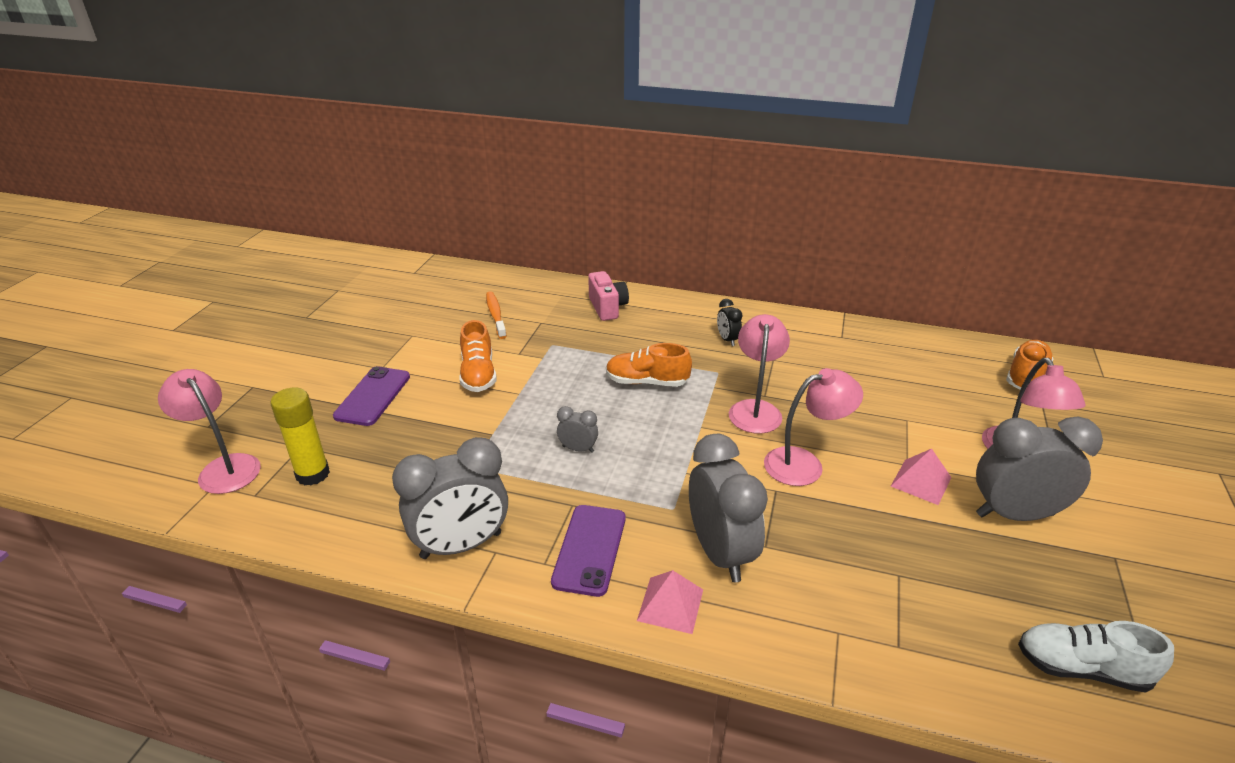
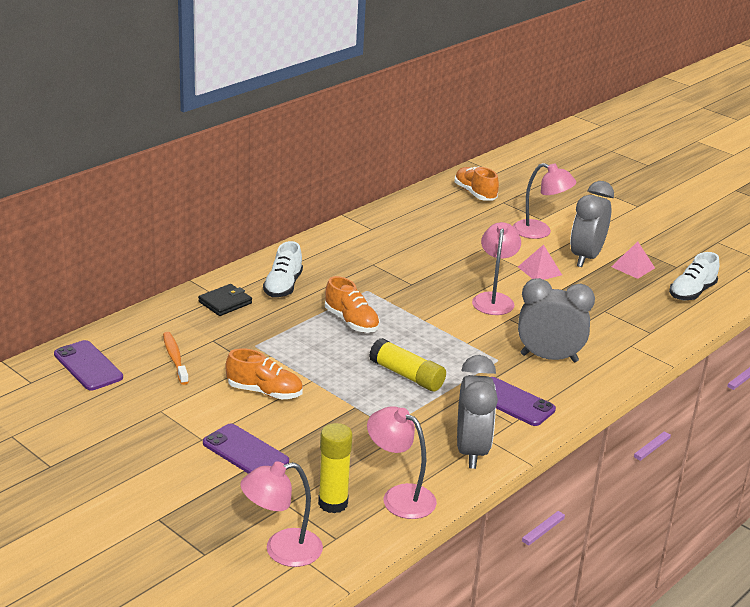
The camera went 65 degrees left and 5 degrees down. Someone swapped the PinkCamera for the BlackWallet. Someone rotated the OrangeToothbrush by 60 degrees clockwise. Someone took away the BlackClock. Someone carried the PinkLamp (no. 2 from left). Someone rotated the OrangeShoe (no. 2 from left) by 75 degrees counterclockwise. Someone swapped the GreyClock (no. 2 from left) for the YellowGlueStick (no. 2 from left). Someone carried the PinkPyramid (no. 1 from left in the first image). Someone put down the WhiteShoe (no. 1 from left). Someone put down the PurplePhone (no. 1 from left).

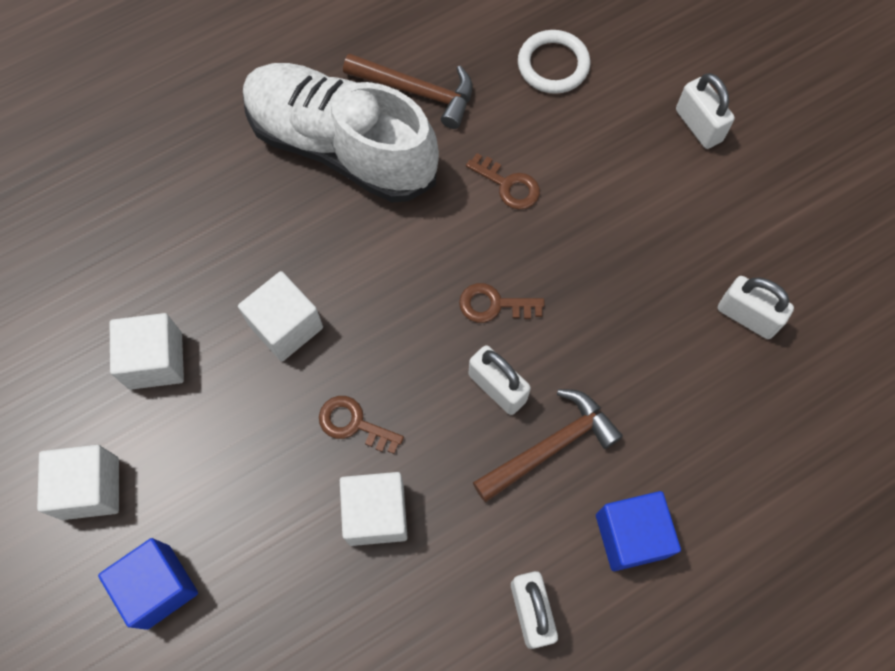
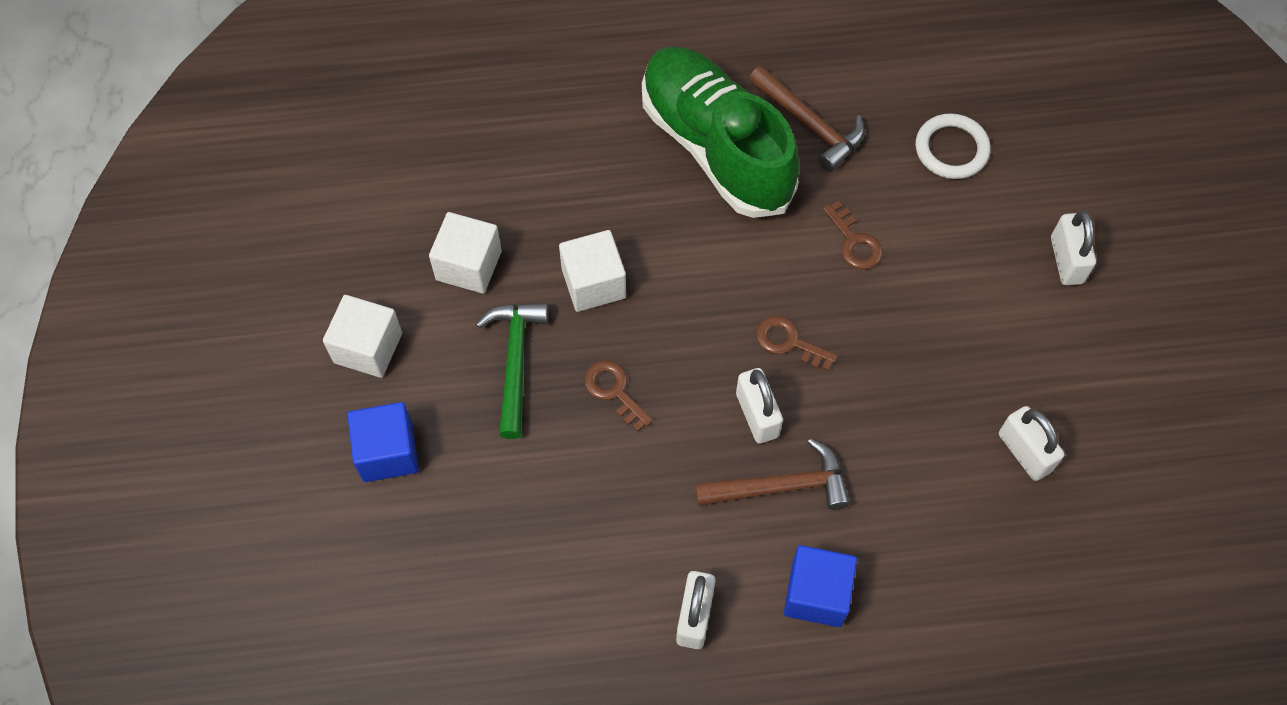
The camera went 25 degrees right and 5 degrees down. Someone repainted the WhiteShoe, which became the GreenShoe. Someone took away the WhiteCube (no. 4 from left). Someone put down the GreenHammer.

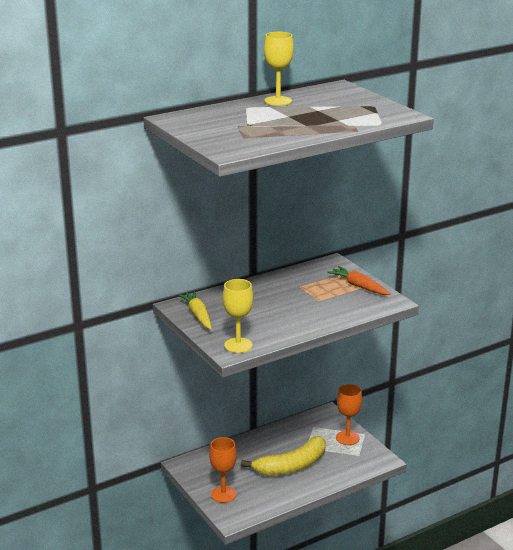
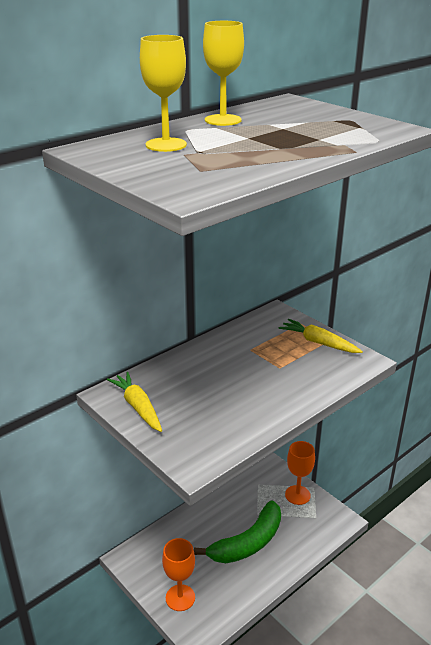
The camera went 10 degrees left and 5 degrees up. Someone repainted the OrangeCarrot, which became the YellowCarrot (no. 2 from left). Someone carried the YellowGoblet (no. 1 from left). Someone repainted the YellowBanana, which became the GreenBanana.

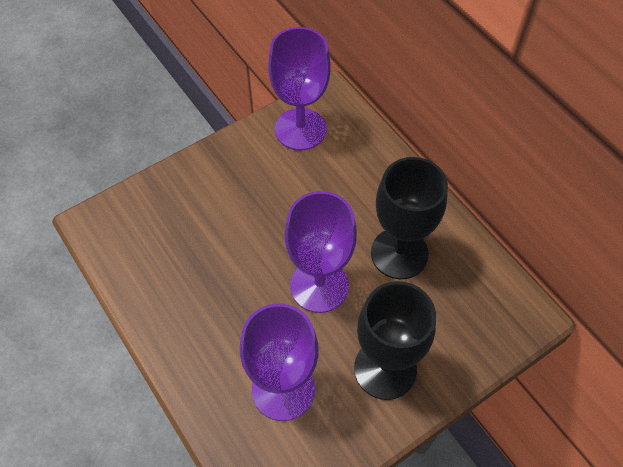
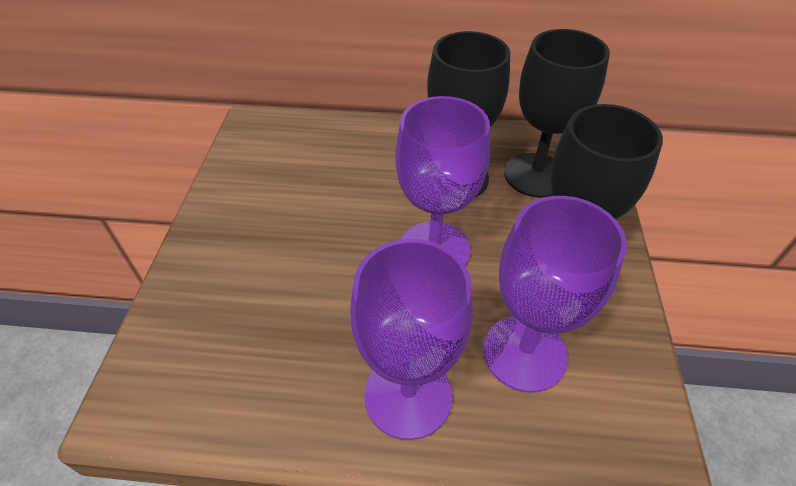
The camera went 50 degrees left and 10 degrees down. Someone carried the PurpleGoblet (no. 2 from left in the first image). Someone put down the BlackGoblet (no. 2 from left).

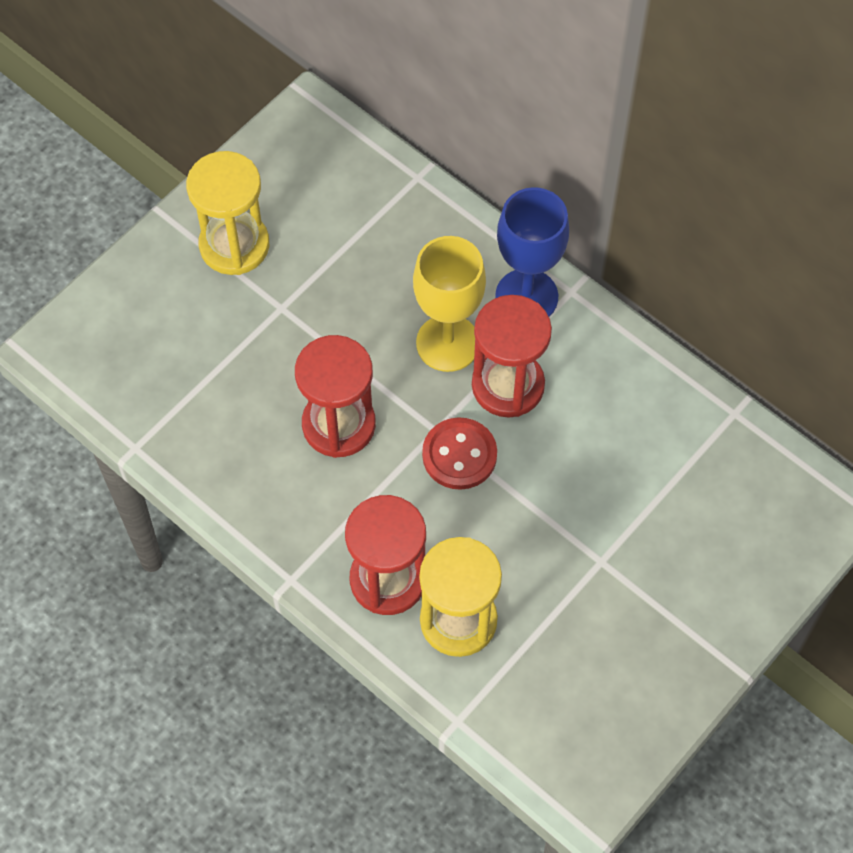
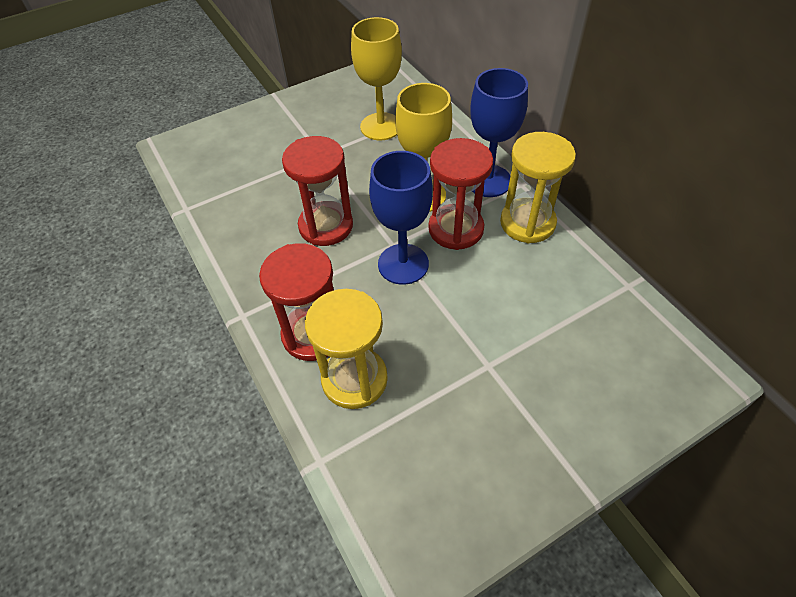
The camera went 20 degrees right and 10 degrees down. Someone carried the YellowHourglass (no. 1 from left in the first image). Someone swapped the RedButton for the BlueGoblet (no. 1 from left). Someone put down the YellowGoblet (no. 1 from left).

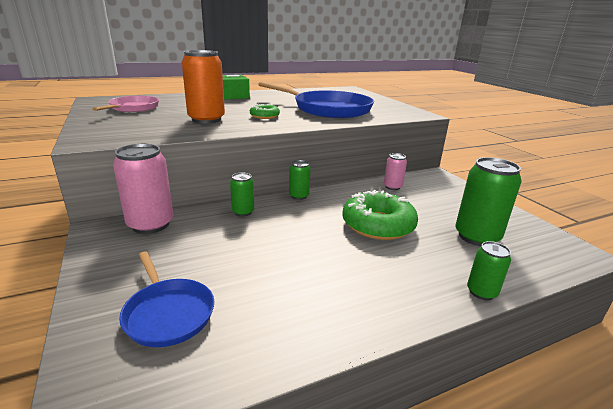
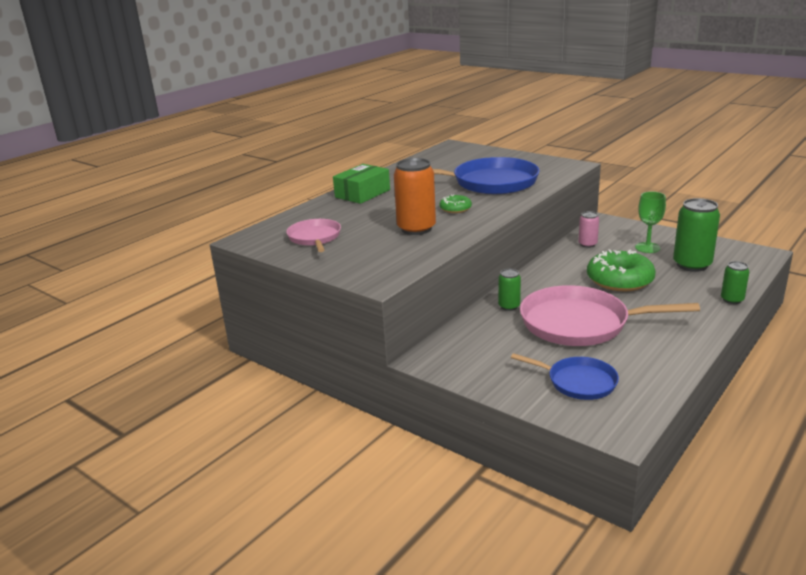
The camera went 25 degrees left and 0 degrees up. Someone took away the PinkCan (no. 1 from left). Someone took away the GreenCan (no. 2 from left). Someone put down the GreenGoblet. Someone put down the PinkPan (no. 2 from left).

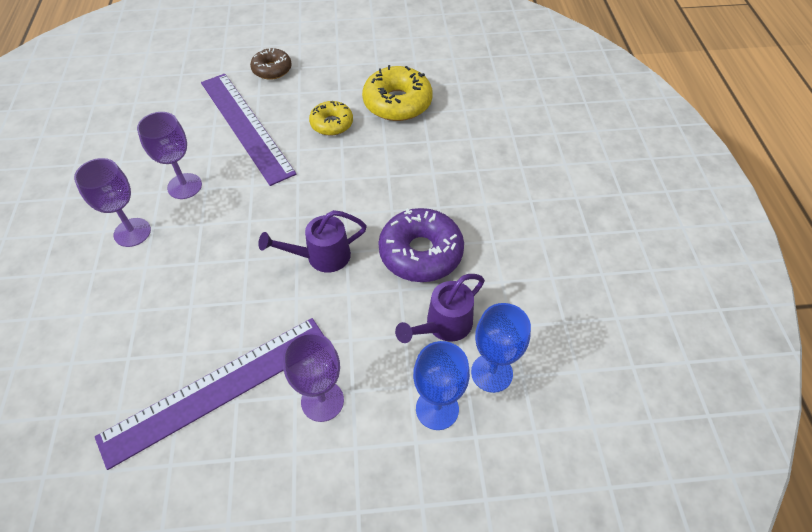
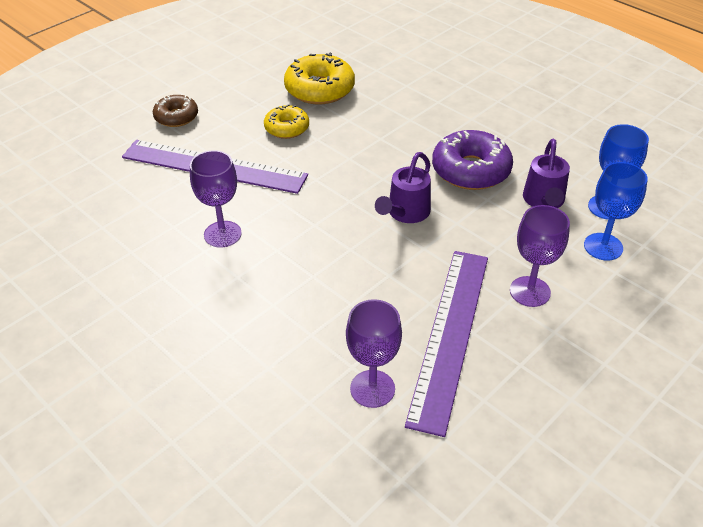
The camera went 40 degrees left and 10 degrees down. Someone carried the PurpleGoblet (no. 1 from left in the first image).

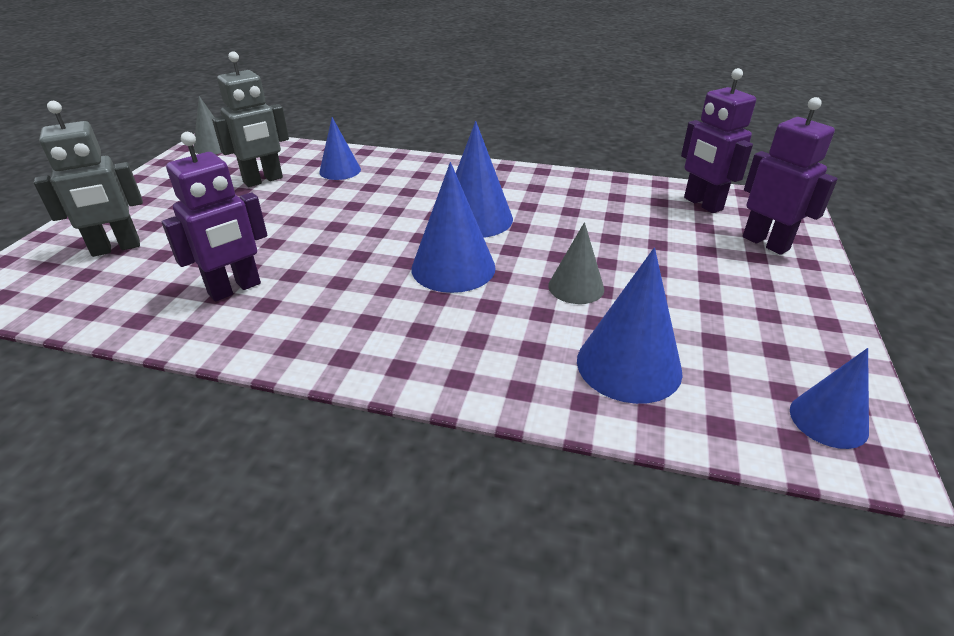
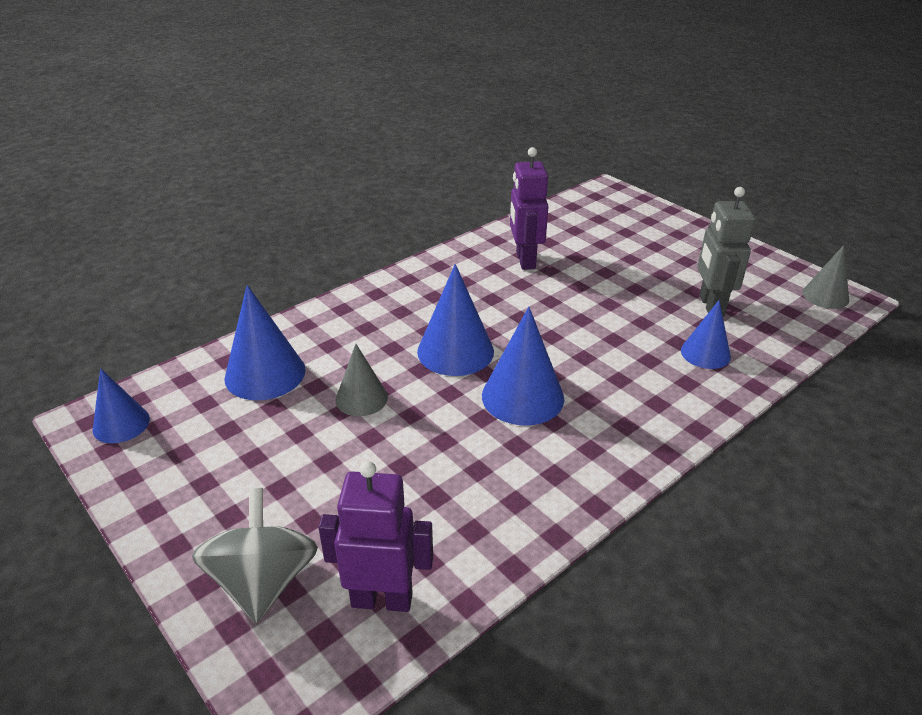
The camera went 125 degrees right and 0 degrees up. Someone swapped the PurpleRobot (no. 3 from left) for the GreySpinningTop. Someone took away the GreyRobot (no. 1 from left).

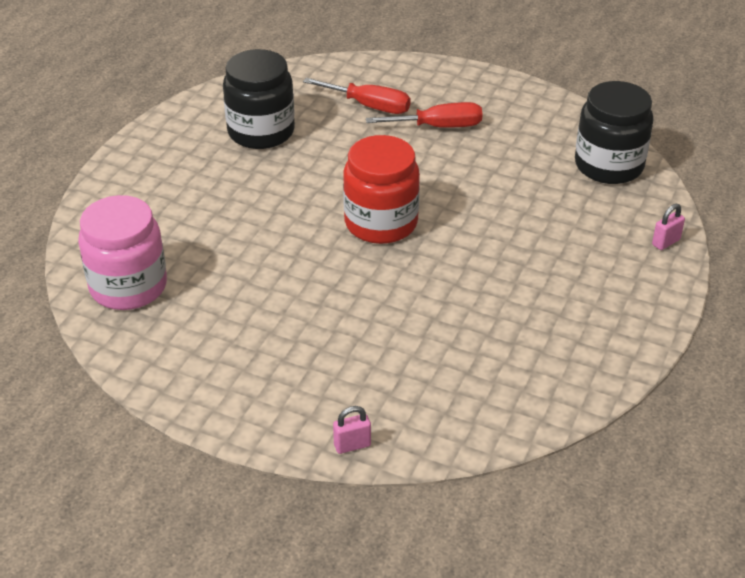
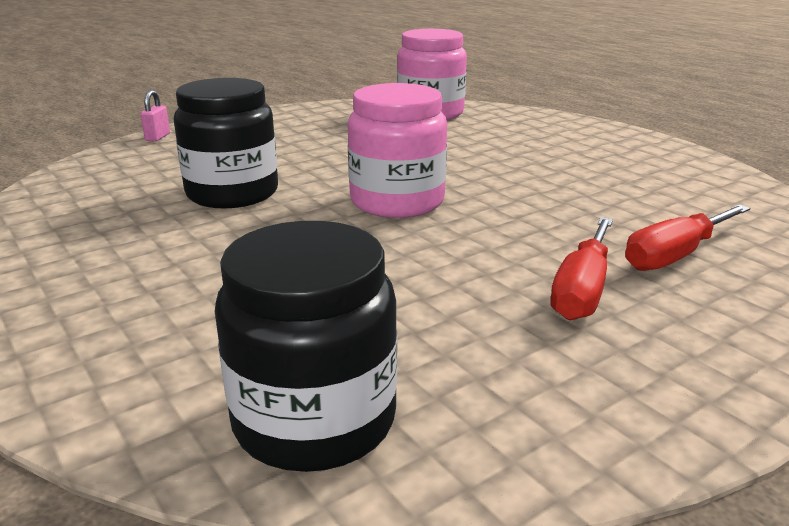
The camera went 120 degrees right and 15 degrees down. Someone carried the BlackJar (no. 1 from left). Someone repainted the RedJar, which became the PinkJar (no. 1 from left). Someone took away the PinkPadlock (no. 2 from left).

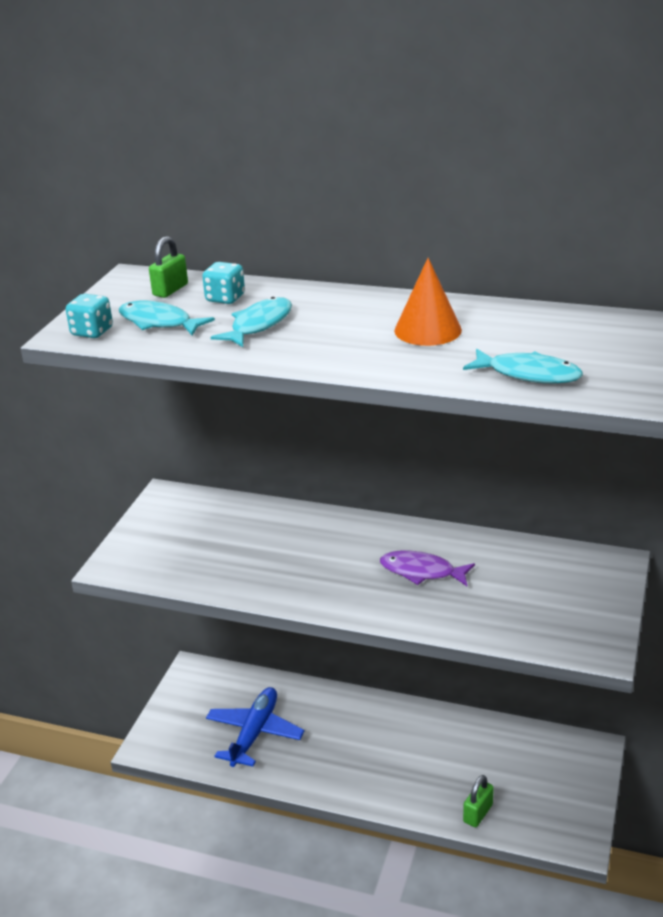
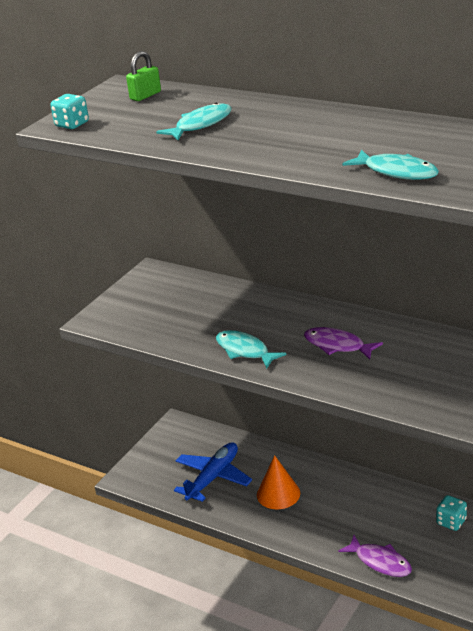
The camera went 15 degrees right and 0 degrees up. Someone carried the OrangeCone. Someone carried the TurquoiseDice (no. 2 from left). Someone carried the TurquoiseFish (no. 1 from left in the first image). Someone swapped the GreenPadlock (no. 2 from left) for the PurpleFish (no. 2 from left).

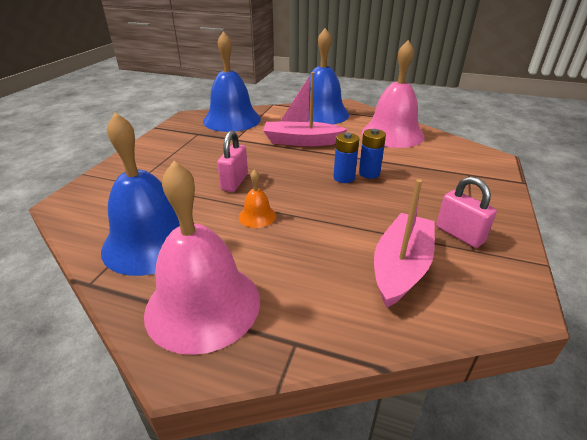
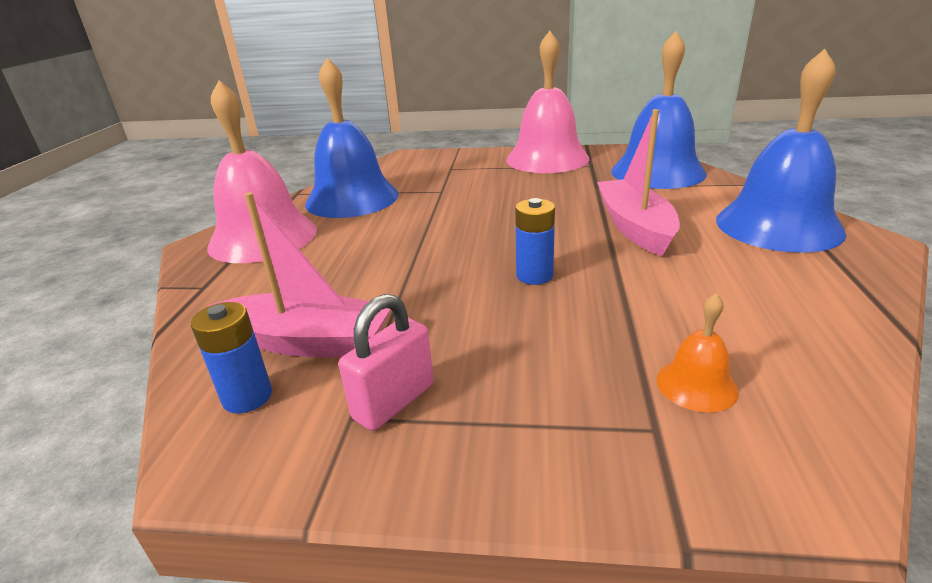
The camera went 80 degrees right and 5 degrees down. Someone carried the PinkBell (no. 2 from left). Someone carried the BlueBattery (no. 2 from left in the first image). Someone took away the PinkPadlock (no. 1 from left). Someone carried the OrangeBell.

